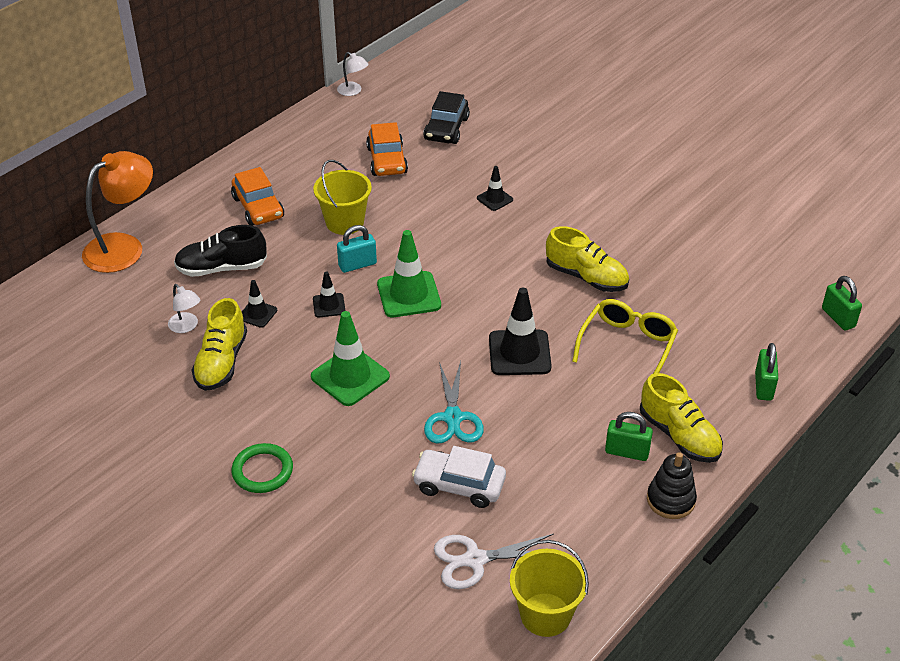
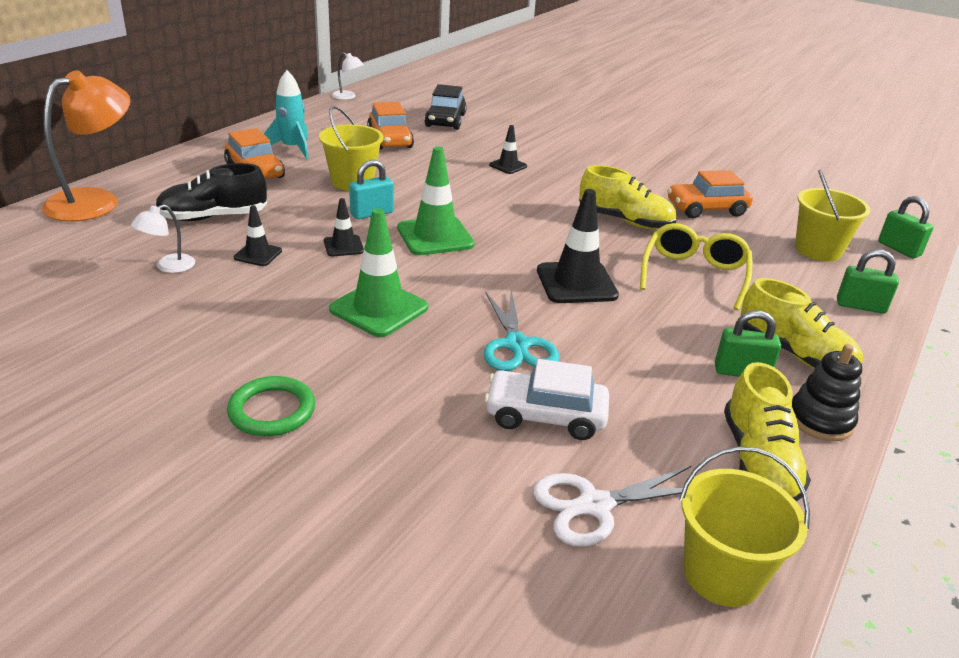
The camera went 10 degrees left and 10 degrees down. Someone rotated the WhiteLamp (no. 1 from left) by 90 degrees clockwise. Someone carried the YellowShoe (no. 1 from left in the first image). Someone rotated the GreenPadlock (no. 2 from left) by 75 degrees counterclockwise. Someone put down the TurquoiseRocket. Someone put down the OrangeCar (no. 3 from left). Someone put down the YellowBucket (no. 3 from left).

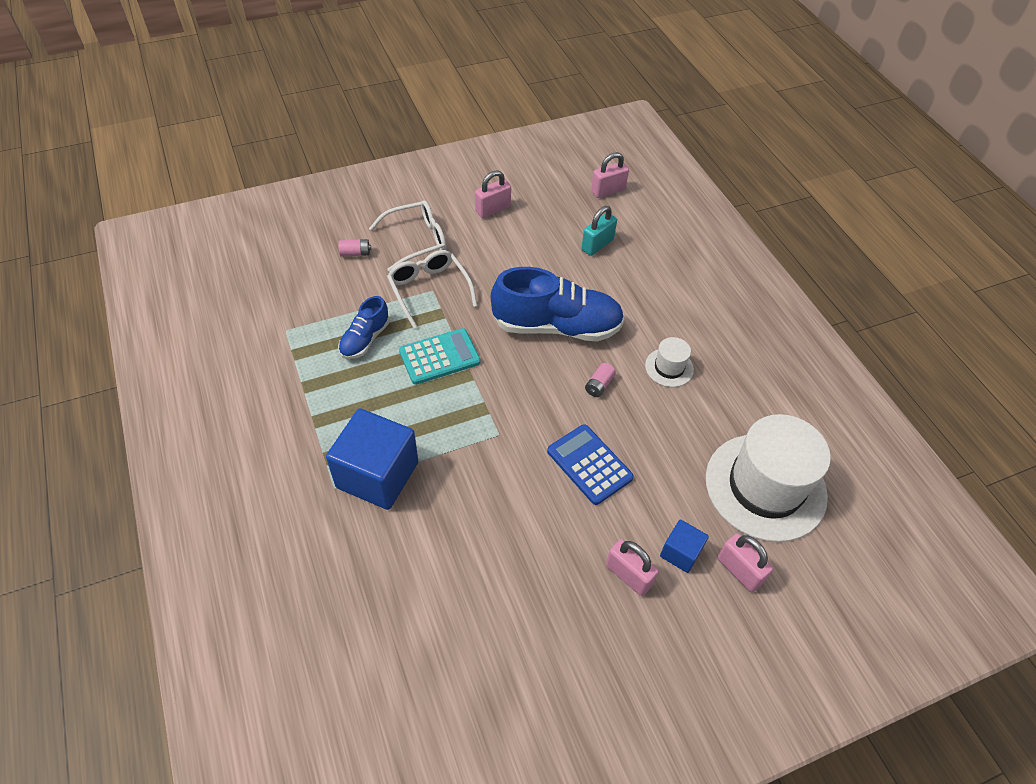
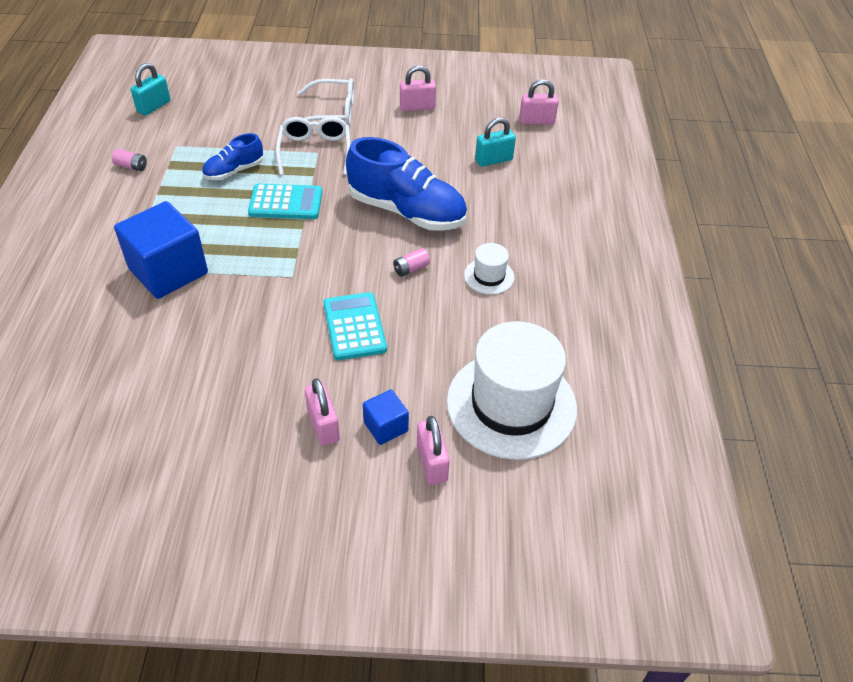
The camera went 25 degrees right and 5 degrees down. Someone carried the PinkBattery (no. 1 from left). Someone repainted the BlueCalculator, which became the TurquoiseCalculator (no. 2 from left). Someone put down the TurquoisePadlock (no. 1 from left).

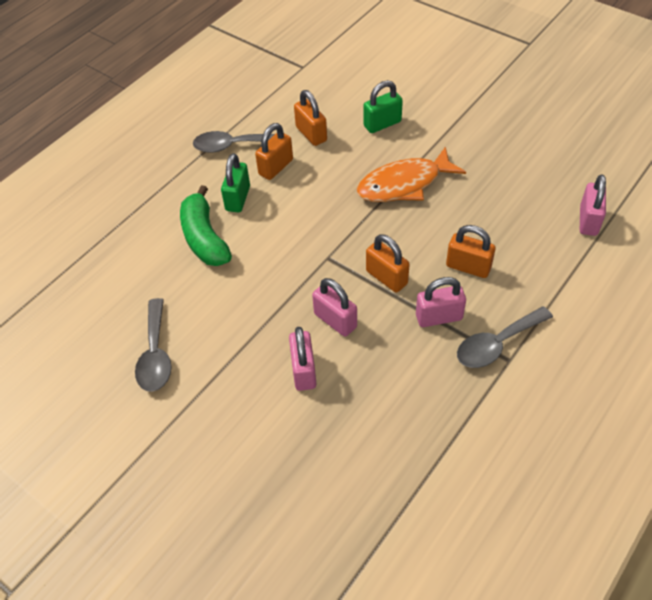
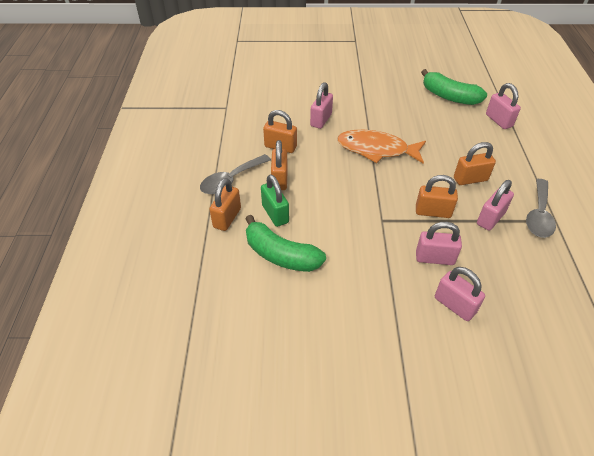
The camera went 40 degrees left and 5 degrees down. Someone repainted the GreenPadlock (no. 2 from left), which became the PinkPadlock (no. 1 from left). Someone rotated the OrangeFish by 75 degrees clockwise. Someone took away the GreySpoon (no. 1 from left). Someone put down the GreenBanana (no. 2 from left). Someone put down the OrangePadlock (no. 1 from left).

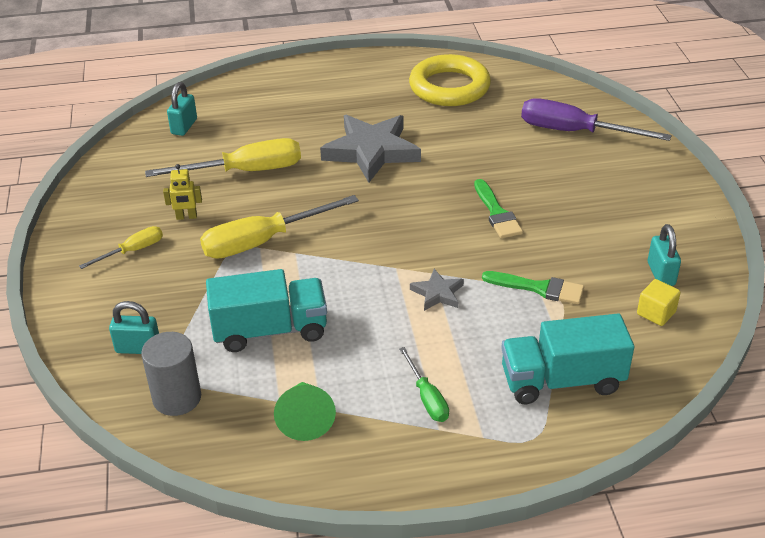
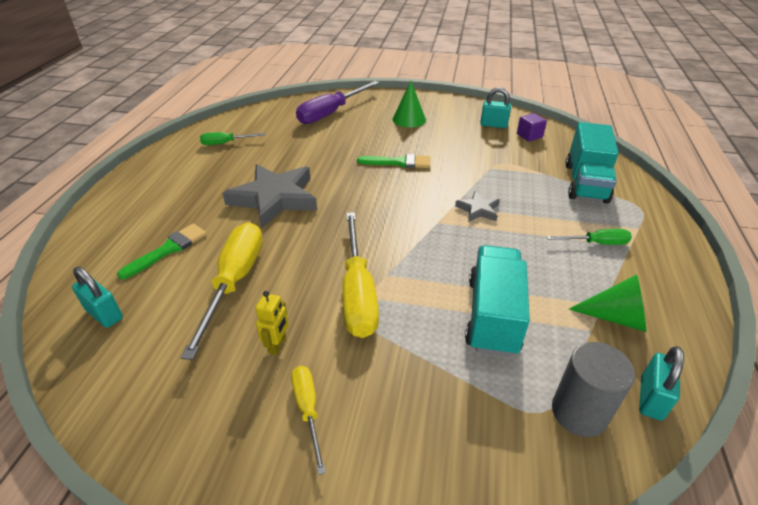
The camera went 70 degrees left and 0 degrees up. Someone swapped the YellowRing for the GreenScrewdriver (no. 1 from left). Someone carried the GreenBrush (no. 2 from left in the first image). Someone repainted the YellowCube, which became the PurpleCube. Someone carried the TurquoisePadlock (no. 1 from left in the first image). Someone put down the GreenCone (no. 1 from left).

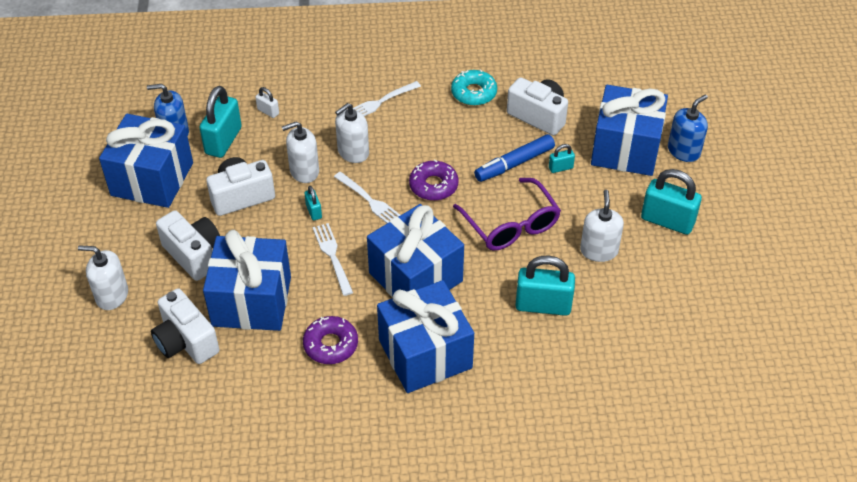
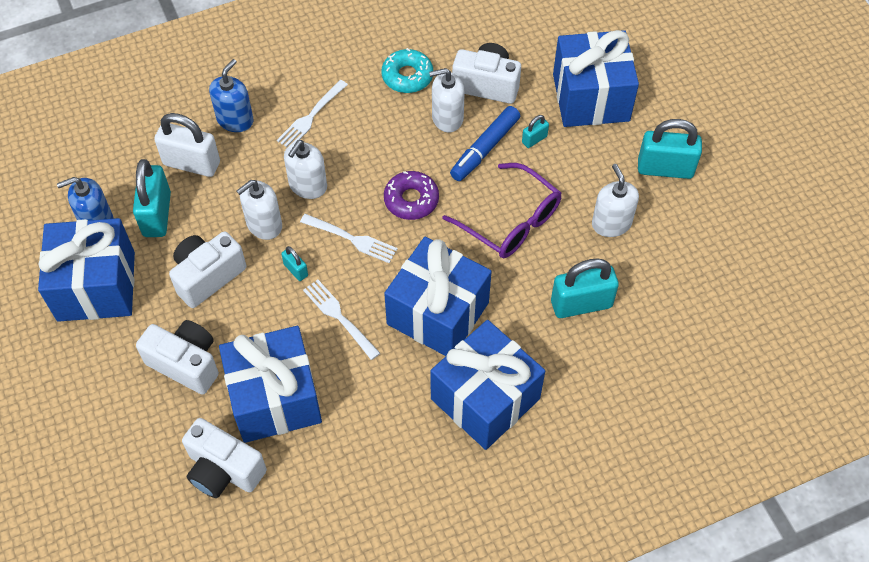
The camera went 20 degrees left and 10 degrees up. Someone scaled the WhitePadlock by 2.09. Someone carried the BlueSoapDispenser (no. 2 from left). Someone carried the WhiteSoapDispenser (no. 1 from left in the first image). Someone took away the PurpleDonut (no. 1 from left).

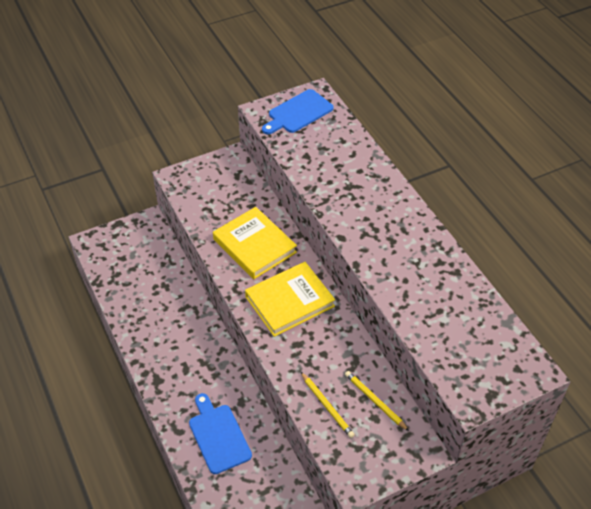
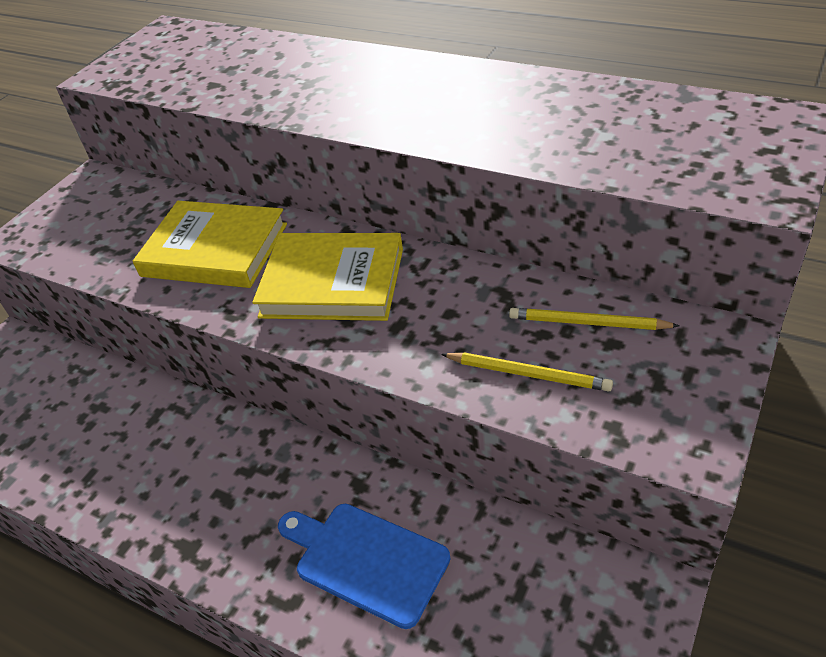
The camera went 30 degrees left and 5 degrees down. Someone took away the BlueCuttingBoard (no. 2 from left). Someone rotated the YellowBook (no. 2 from left) by 75 degrees clockwise.

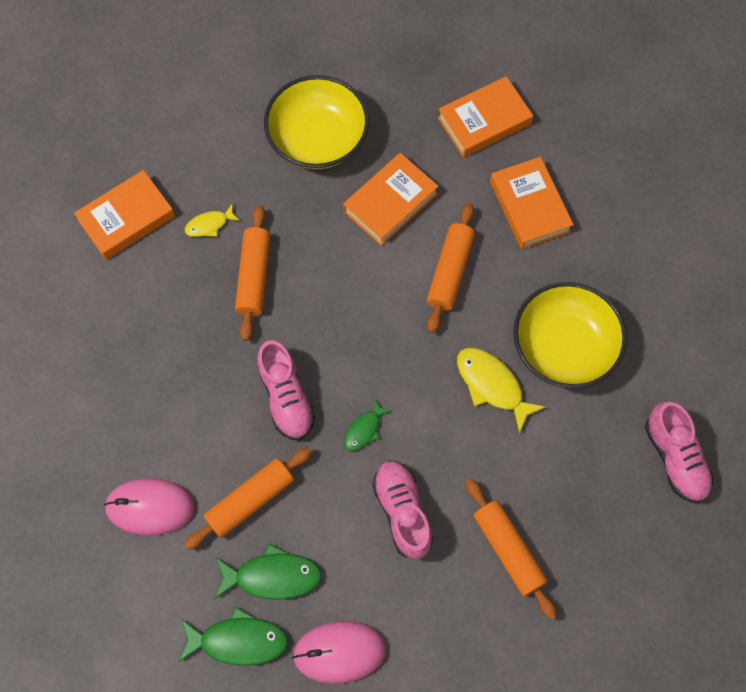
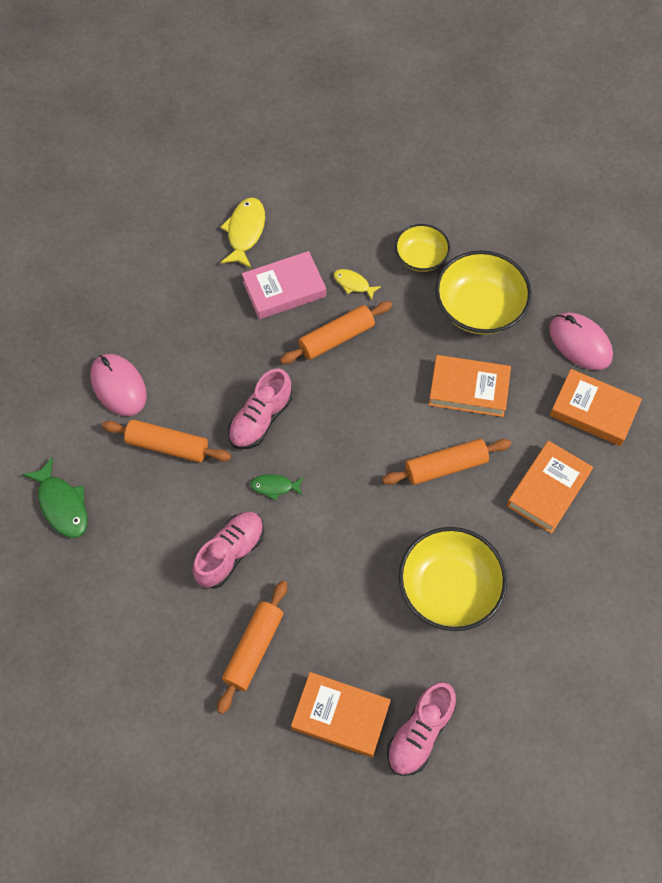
The camera went 55 degrees right and 5 degrees down. Someone carried the OrangeBook (no. 1 from left). Someone carried the YellowFish (no. 2 from left in the first image). Someone took away the GreenFish (no. 2 from left). Someone carried the PinkMouse (no. 2 from left). Someone put down the YellowBowl (no. 1 from left). Someone put down the PinkBook.

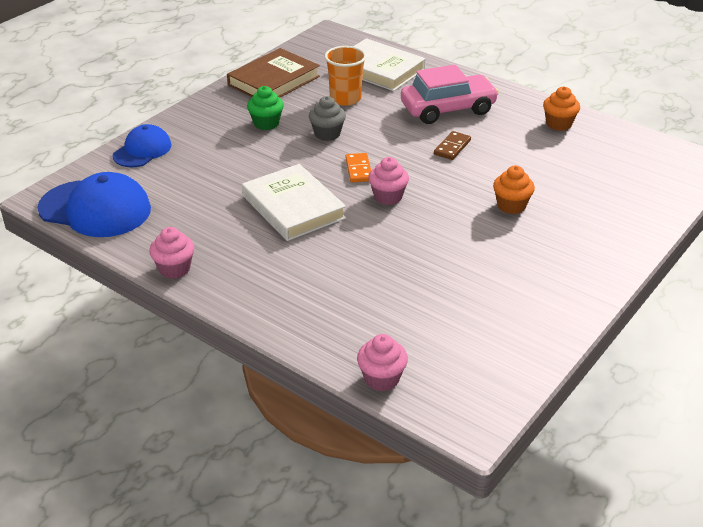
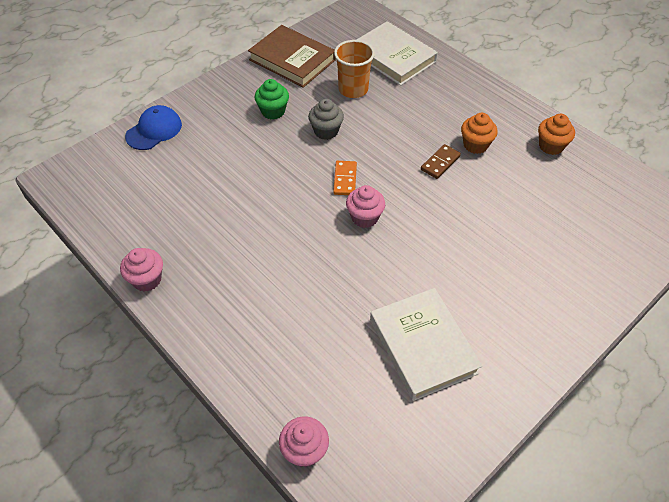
The camera went 10 degrees right and 15 degrees up. Someone rotated the BrownBook by 75 degrees clockwise. Someone took away the PinkCar. Someone carried the WhiteBook (no. 1 from left in the first image). Someone carried the OrangeCupcake (no. 1 from left). Someone took away the BlueCap (no. 1 from left).

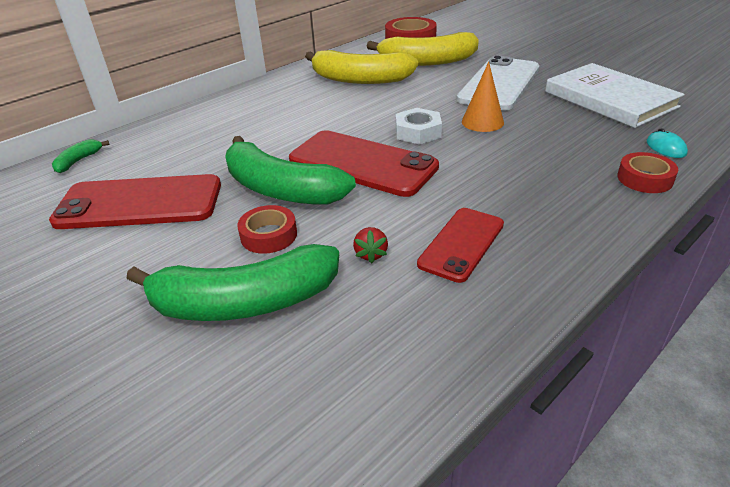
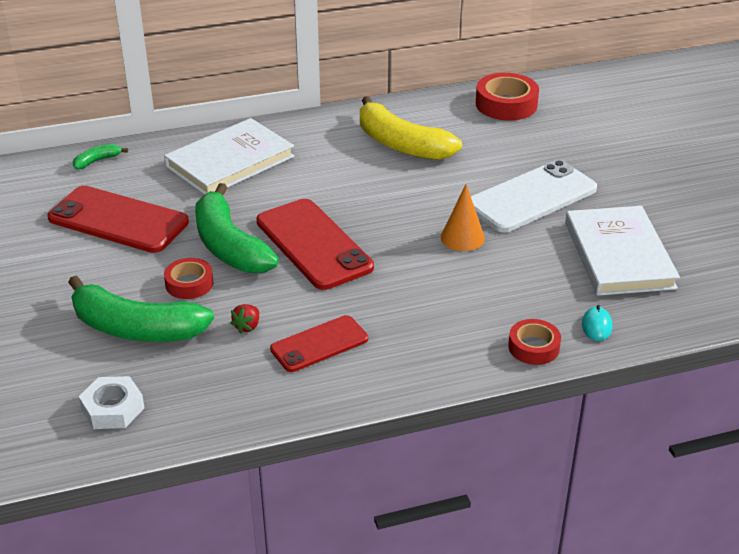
The camera went 25 degrees right and 0 degrees up. Someone took away the YellowBanana (no. 2 from left). Someone carried the WhiteNut. Someone put down the WhiteBook (no. 1 from left).

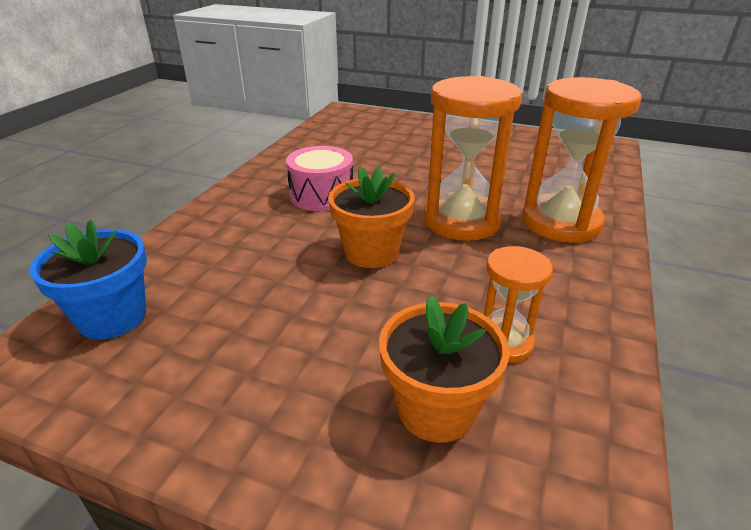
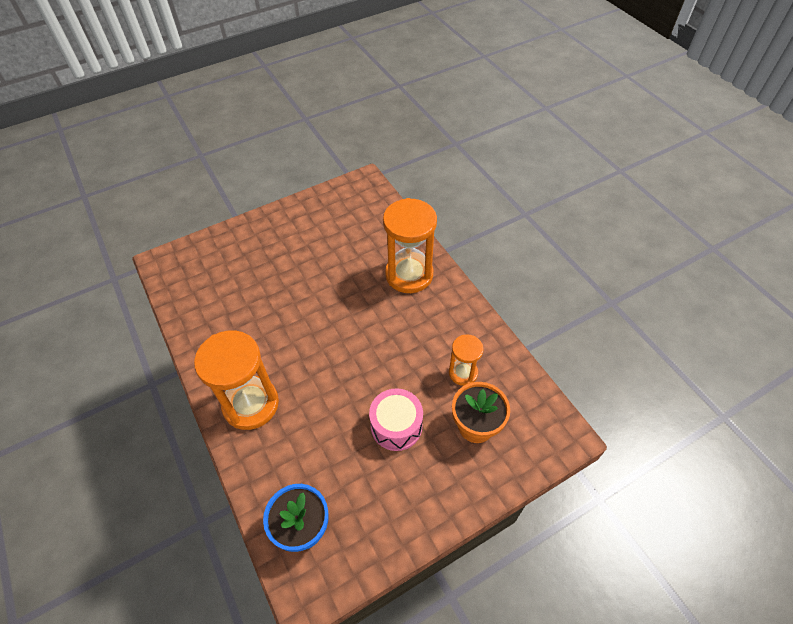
The camera went 50 degrees left and 20 degrees up. Someone carried the OrangeHourglass (no. 1 from left). Someone carried the PinkDrum. Someone took away the OrangeFlowerPot (no. 1 from left).

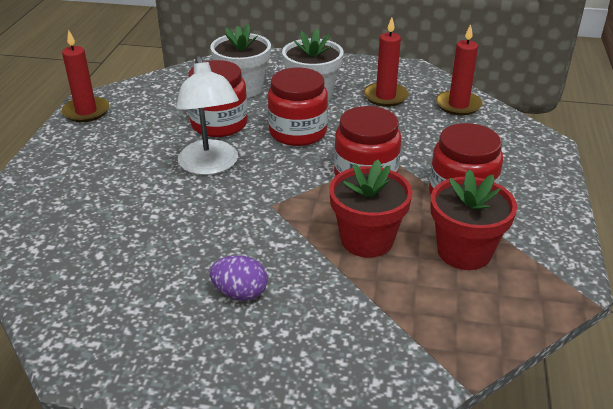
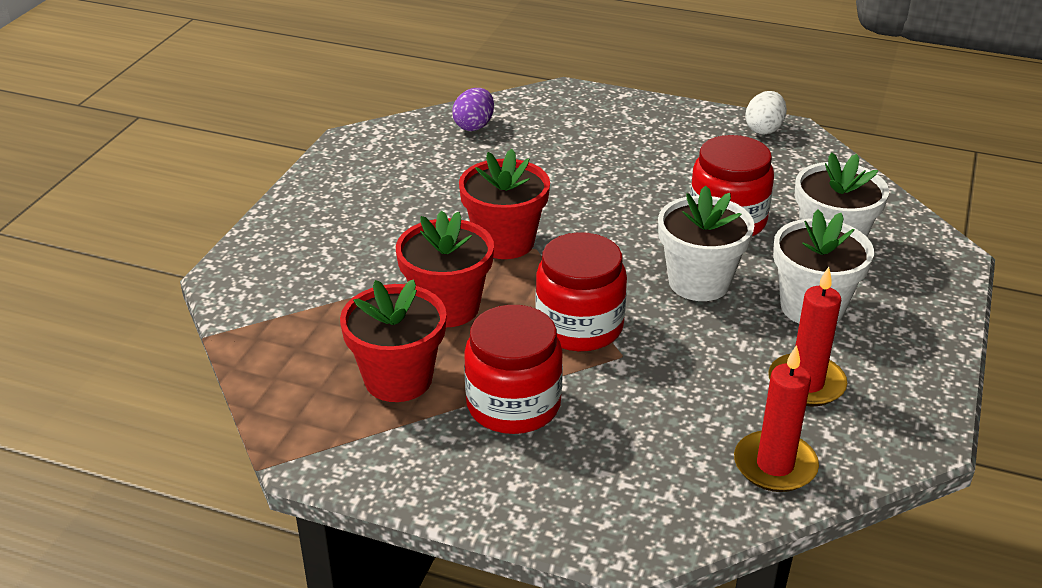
The camera went 100 degrees right and 0 degrees up. Someone swapped the RedCandle (no. 1 from left) for the WhiteEgg. Someone took away the WhiteLamp. Someone swapped the RedJar (no. 2 from left) for the WhiteFlowerPot (no. 1 from left). Someone carried the PurpleEgg. Someone put down the RedFlowerPot (no. 3 from left).

